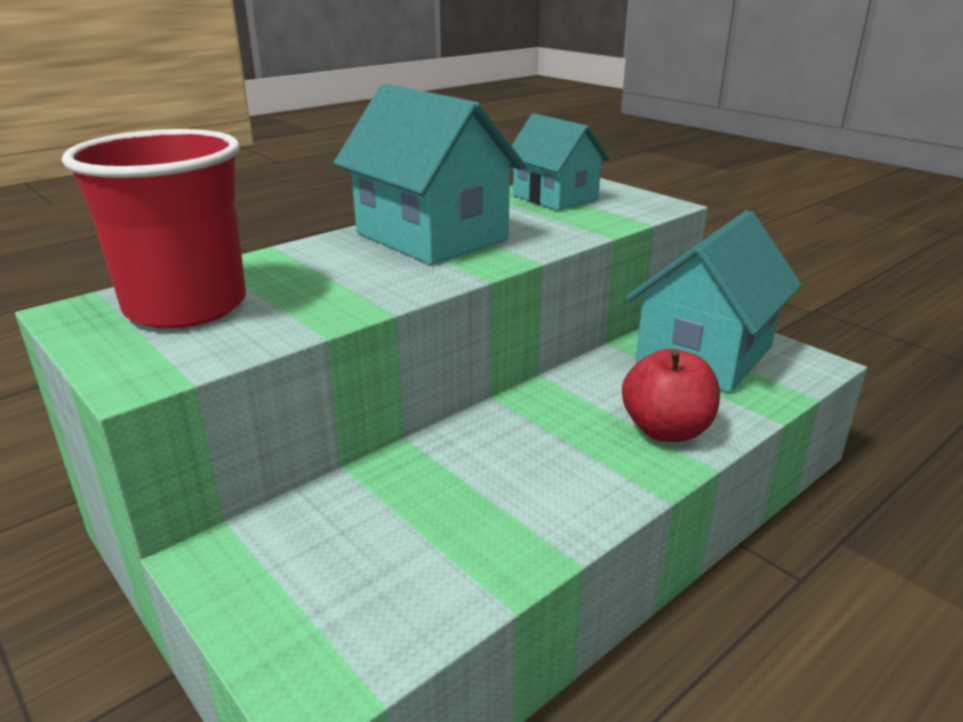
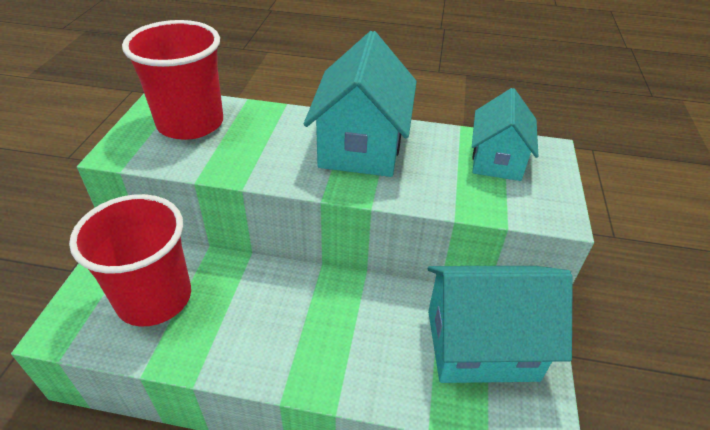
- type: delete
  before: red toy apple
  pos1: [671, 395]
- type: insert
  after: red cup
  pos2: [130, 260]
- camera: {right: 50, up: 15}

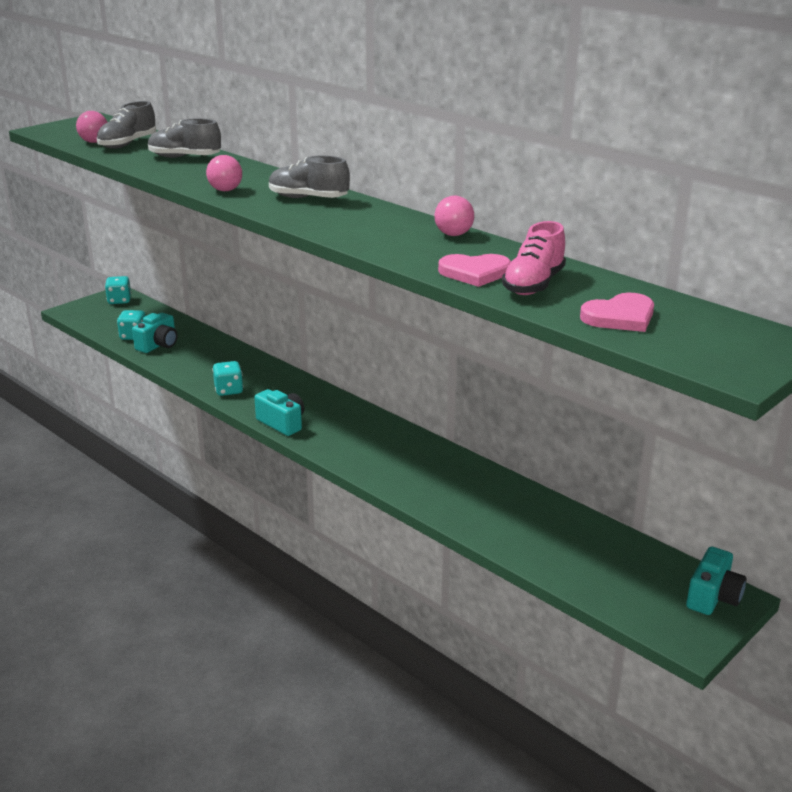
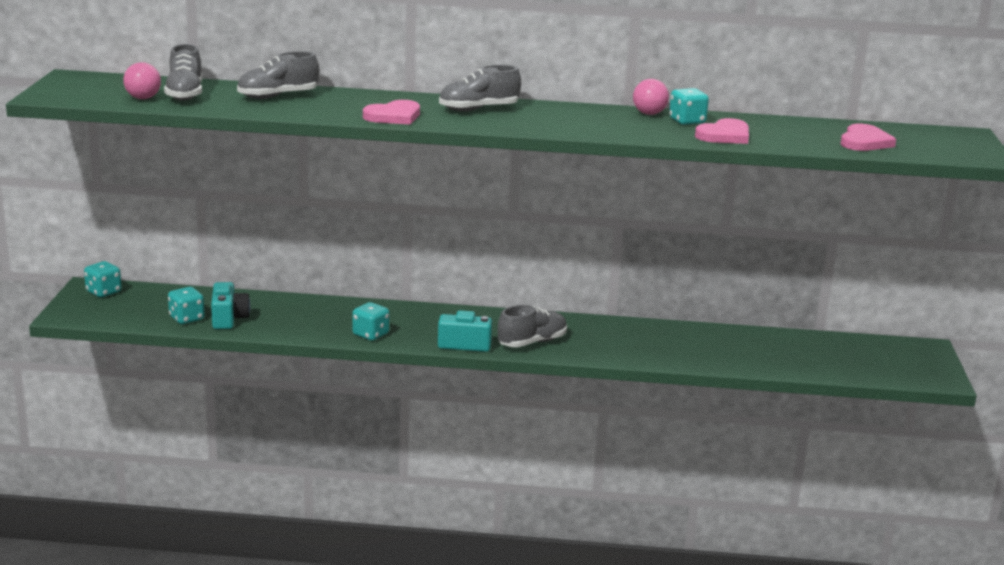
- type: replace
  before: pink ball
  after: pink heart shape
  pos1: [224, 173]
  pos2: [391, 112]
- type: delete
  before: pink sneaker
  pos1: [534, 258]
- type: delete
  before: aqua compact camera
  pos1: [716, 581]
- type: insert
  after: aqua dice
  pos2: [689, 106]
- type: insert
  after: grey sneaker
  pos2: [532, 326]
- camera: {right: -40, up: -5}

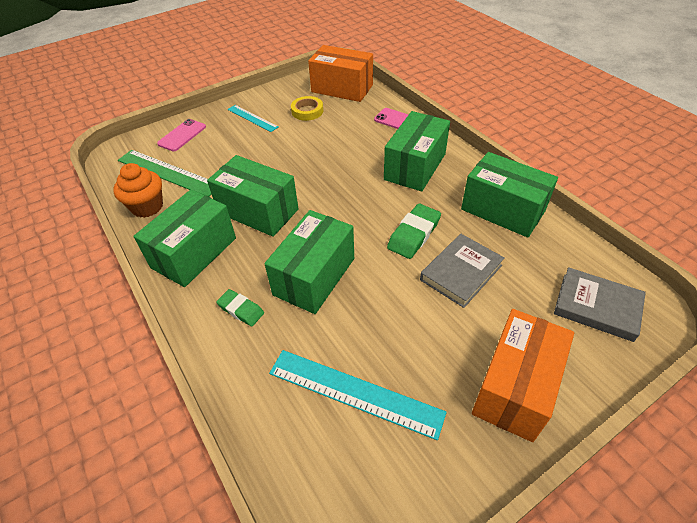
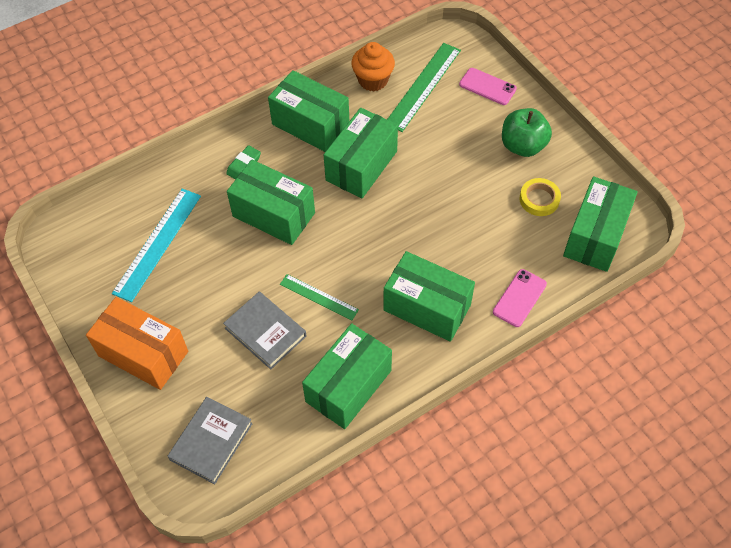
- type: recolor
  before: orange-coloured parcel
  after: emerald parcel
  pos1: [340, 73]
  pos2: [600, 224]
- type: replace
  before: aqua measuring stick
  after: emerald toy apple
  pos1: [253, 118]
  pos2: [527, 132]
- type: replace
  before: emerald eraser
  after: emerald measuring stick
  pos1: [414, 231]
  pos2: [319, 297]
- camera: {right: 90, up: 10}

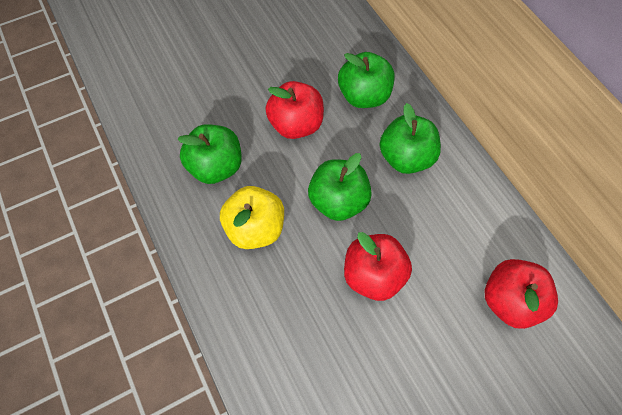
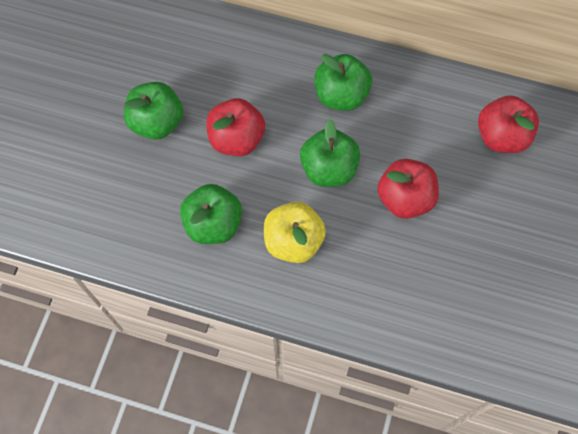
- type: move
  before: emerald toy apple
  pos1: [366, 80]
  pos2: [153, 111]
- camera: {right: -45, up: 5}

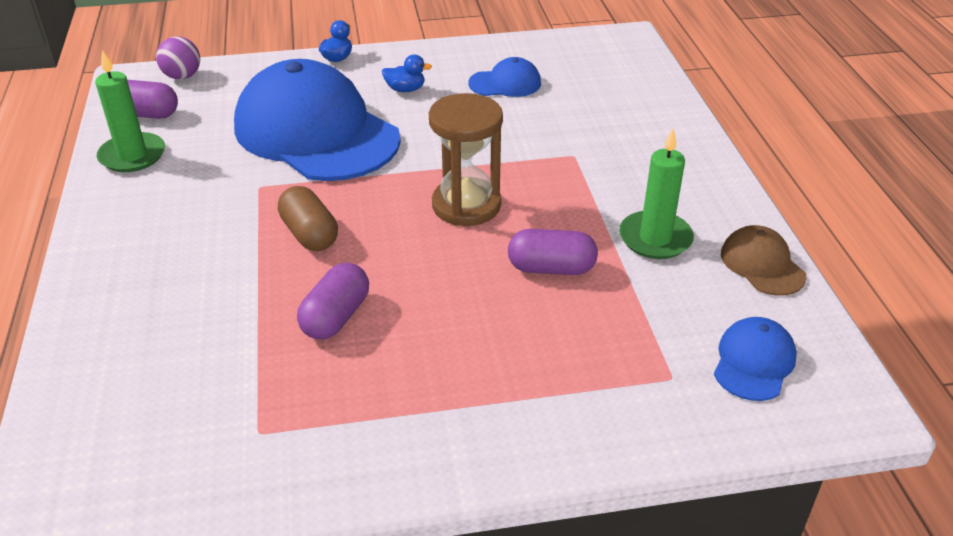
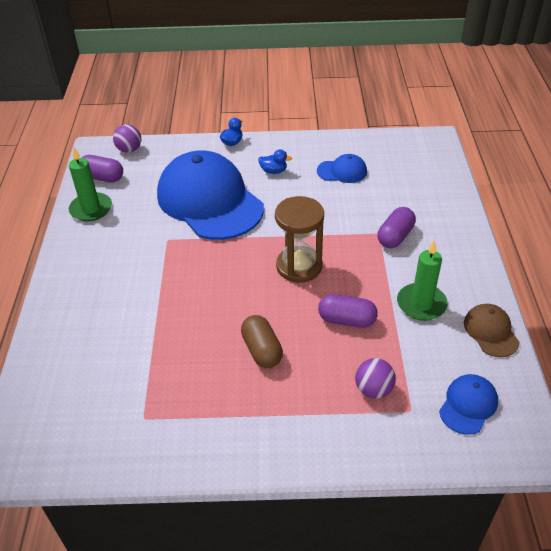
- type: move
  before: dark brown capsule
  pos1: [308, 218]
  pos2: [262, 341]
- type: move
  before: purple capsule
  pos1: [333, 301]
  pos2: [397, 227]
- type: insert
  after: purple ball
  pos2: [375, 378]
- camera: {right: 10, up: 5}

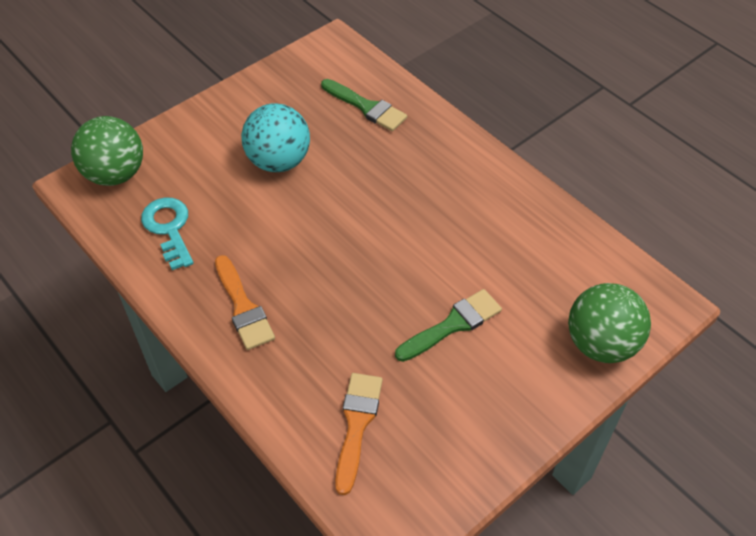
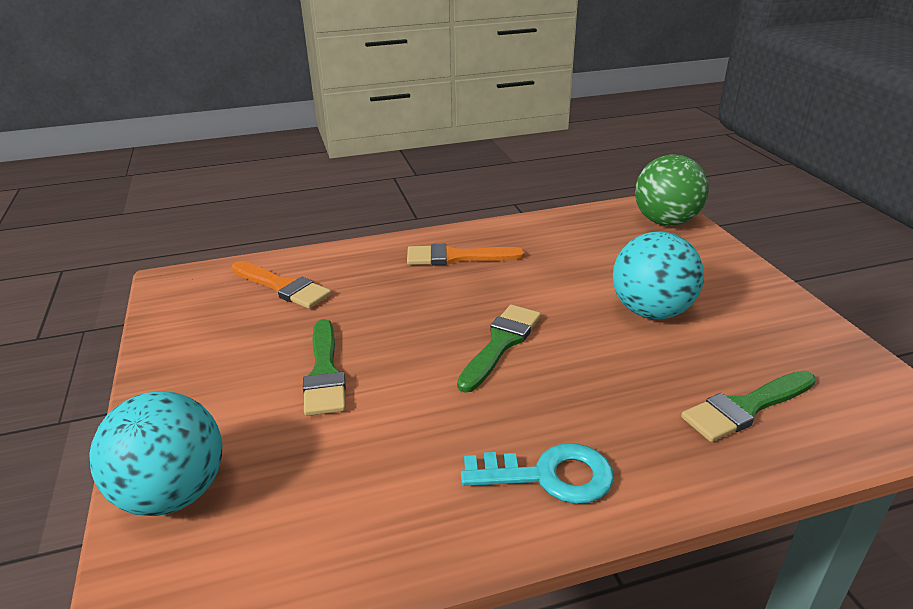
- type: move
  before: aqua door key
  pos1: [167, 233]
  pos2: [537, 473]
- type: recolor
  before: emerald ball
  after: aqua ball
  pos1: [609, 323]
  pos2: [156, 453]
- type: insert
  after: emerald paintbrush
  pos2: [499, 349]
- camera: {right: 115, up: -20}

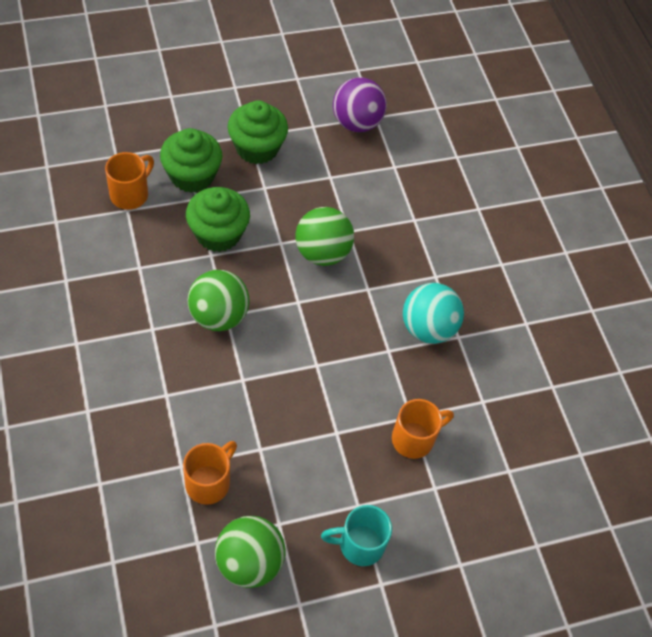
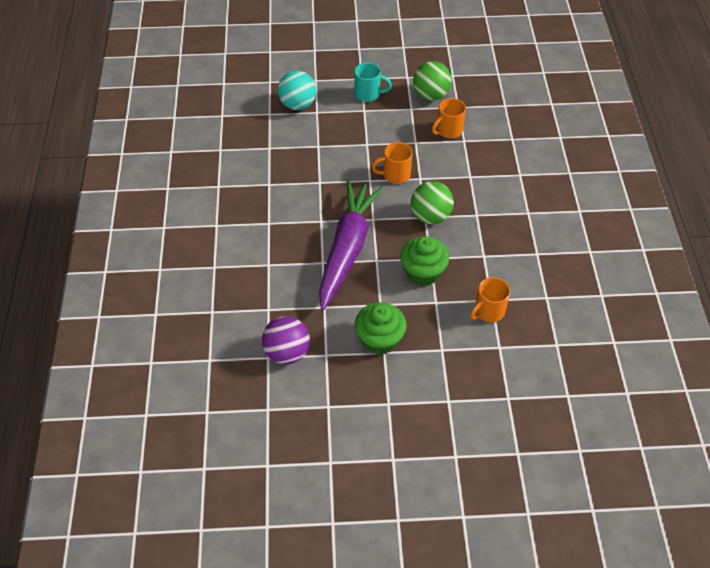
- type: delete
  before: emerald cupcake
  pos1: [191, 160]
- type: replace
  before: emerald ball
  after: purple root vegetable
  pos1: [324, 236]
  pos2: [351, 245]
- type: move
  before: aqua ball
  pos1: [433, 313]
  pos2: [297, 90]
- type: move
  before: orange-coloured coffee mug
  pos1: [423, 429]
  pos2: [392, 163]
- camera: {right: -160, up: -5}

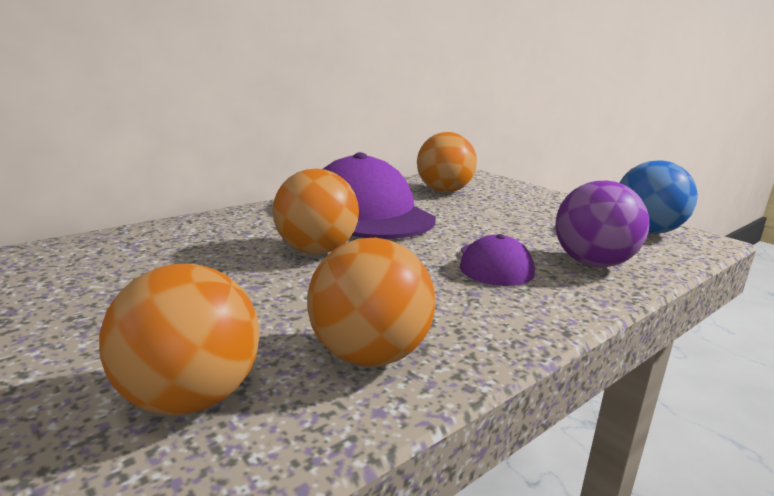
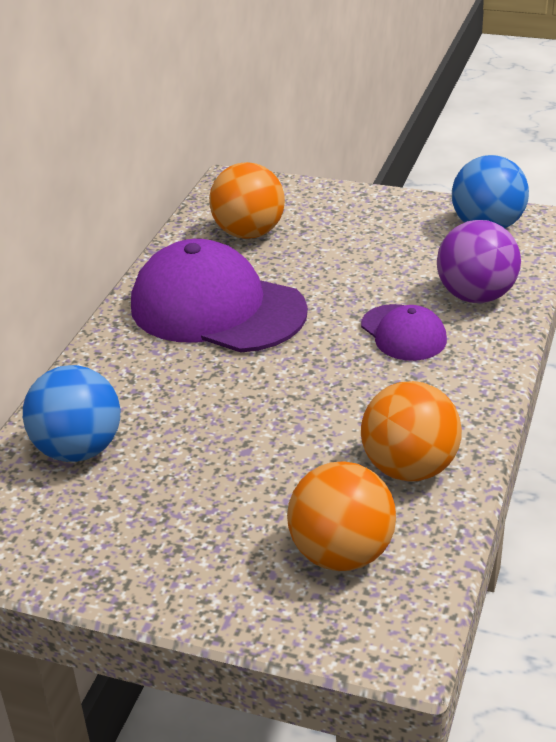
- type: delete
  before: orange-coloured ball
  pos1: [316, 211]
- type: insert
  after: royal blue ball
  pos2: [71, 413]
- camera: {right: -30, up: 15}

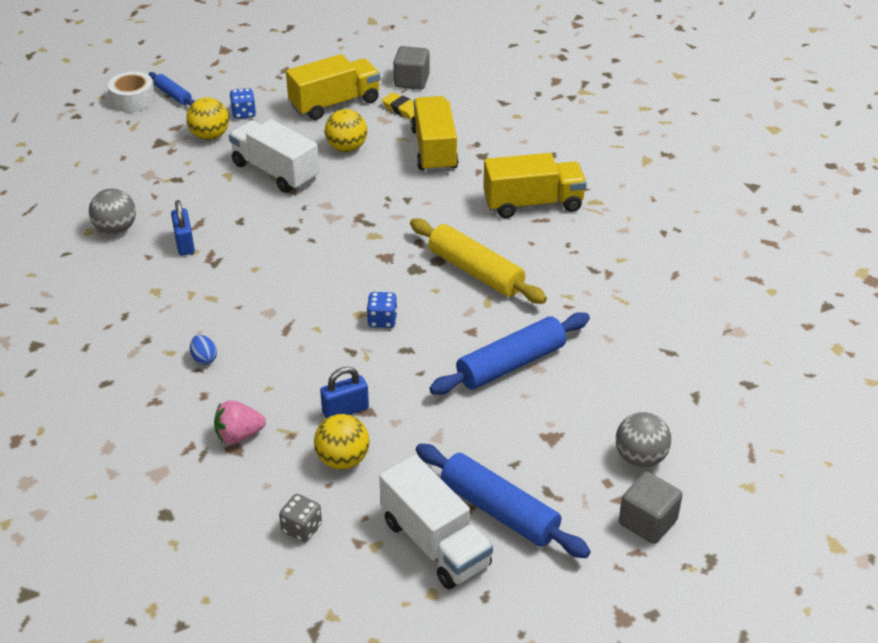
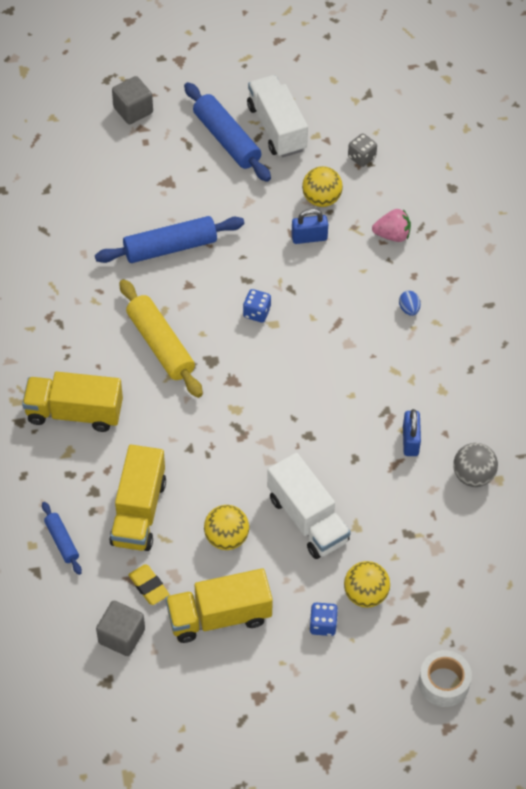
- type: move
  before: royal blue rolling pin
  pos1: [172, 89]
  pos2: [62, 538]
- type: delete
  before: grey ball
  pos1: [643, 439]
- camera: {right: -165, up: 15}

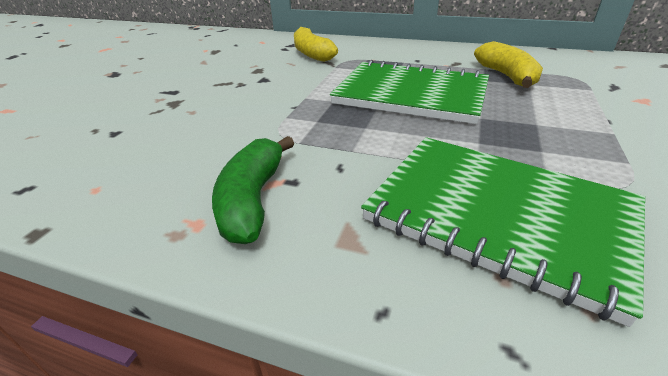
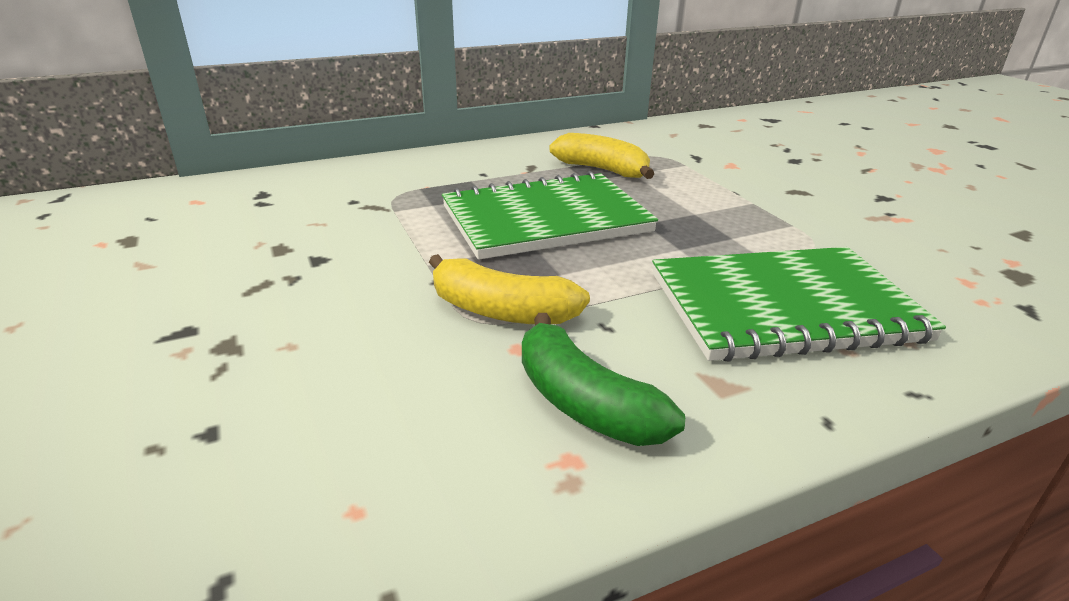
- type: move
  before: golden banana fruit
  pos1: [316, 44]
  pos2: [509, 289]
- camera: {right: -45, up: -5}

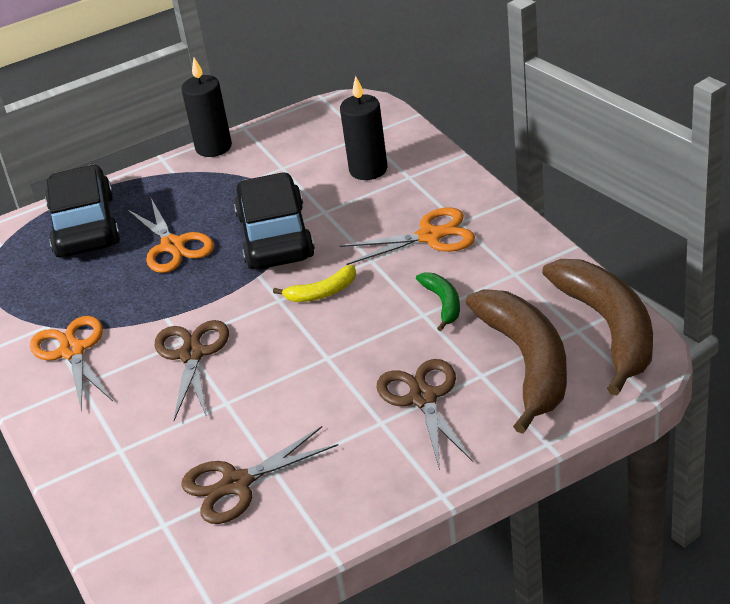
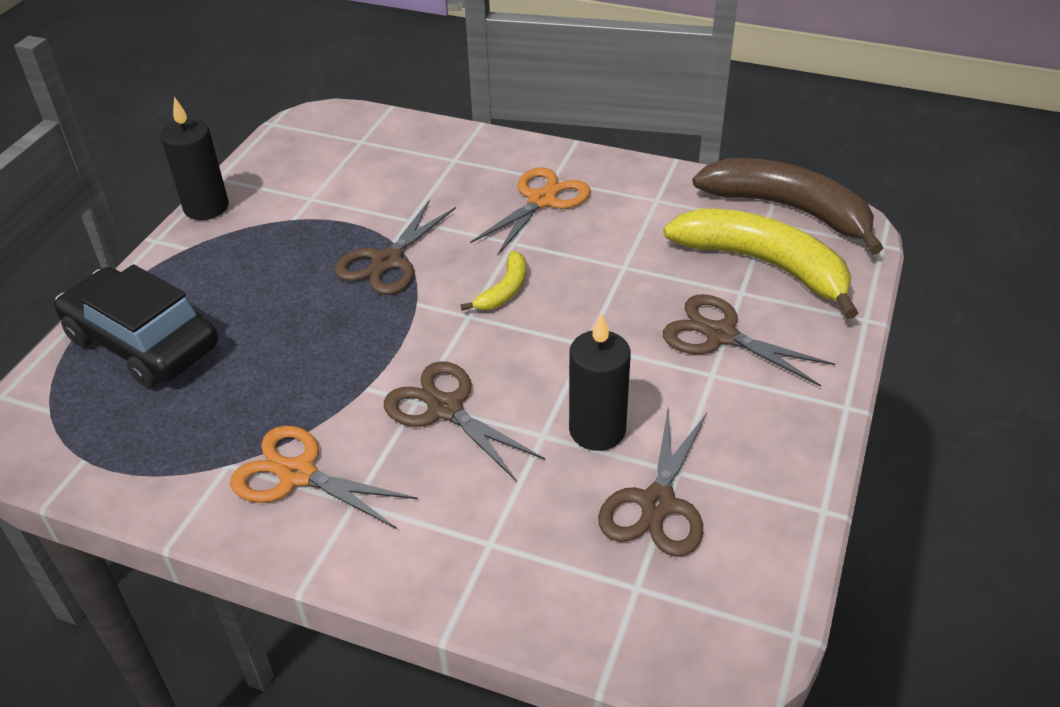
- type: move
  before: jet-black candle
  pos1: [364, 128]
  pos2: [600, 381]
- type: replace
  before: jet-black car
  after: dark brown scissors
  pos1: [274, 220]
  pos2: [395, 247]
- type: delete
  before: orange-coloured scissors
  pos1: [170, 235]
- type: delete
  before: emerald banana fruit
  pos1: [438, 301]
- type: recolor
  before: dark brown banana fruit
  after: golden banana fruit
  pos1: [516, 361]
  pos2: [760, 264]
- camera: {right: -45, up: 5}

